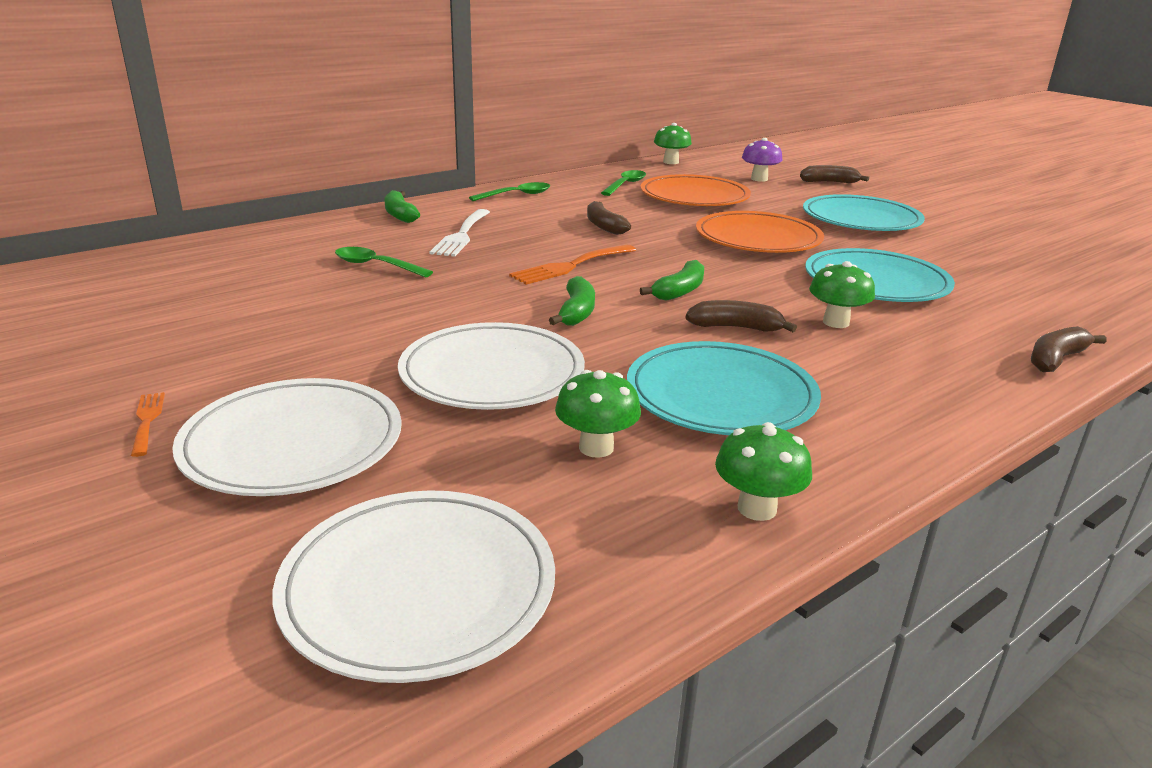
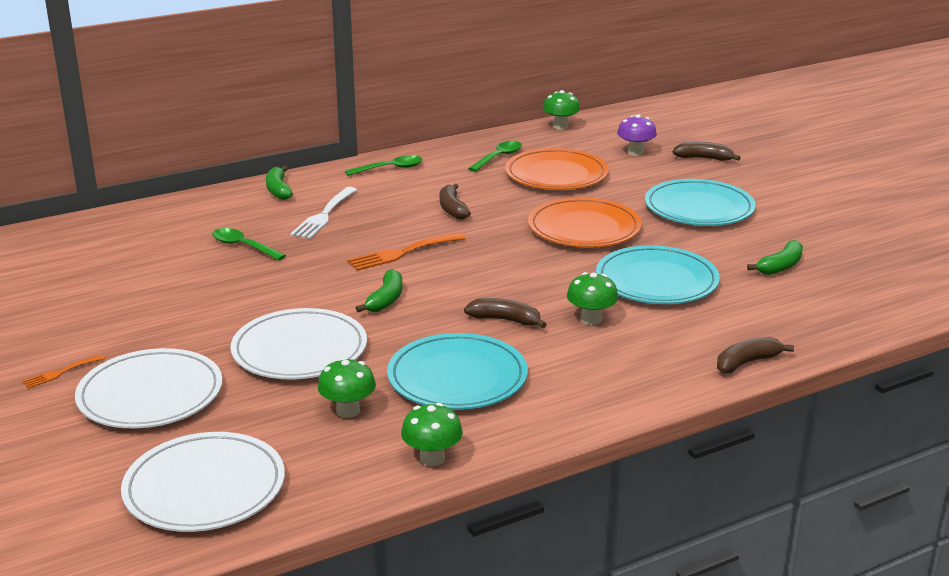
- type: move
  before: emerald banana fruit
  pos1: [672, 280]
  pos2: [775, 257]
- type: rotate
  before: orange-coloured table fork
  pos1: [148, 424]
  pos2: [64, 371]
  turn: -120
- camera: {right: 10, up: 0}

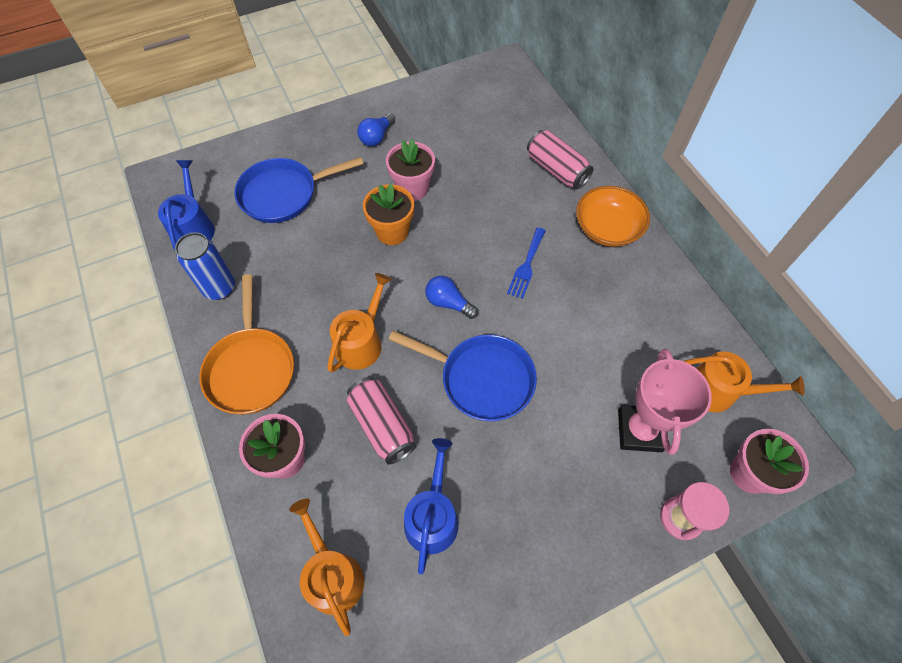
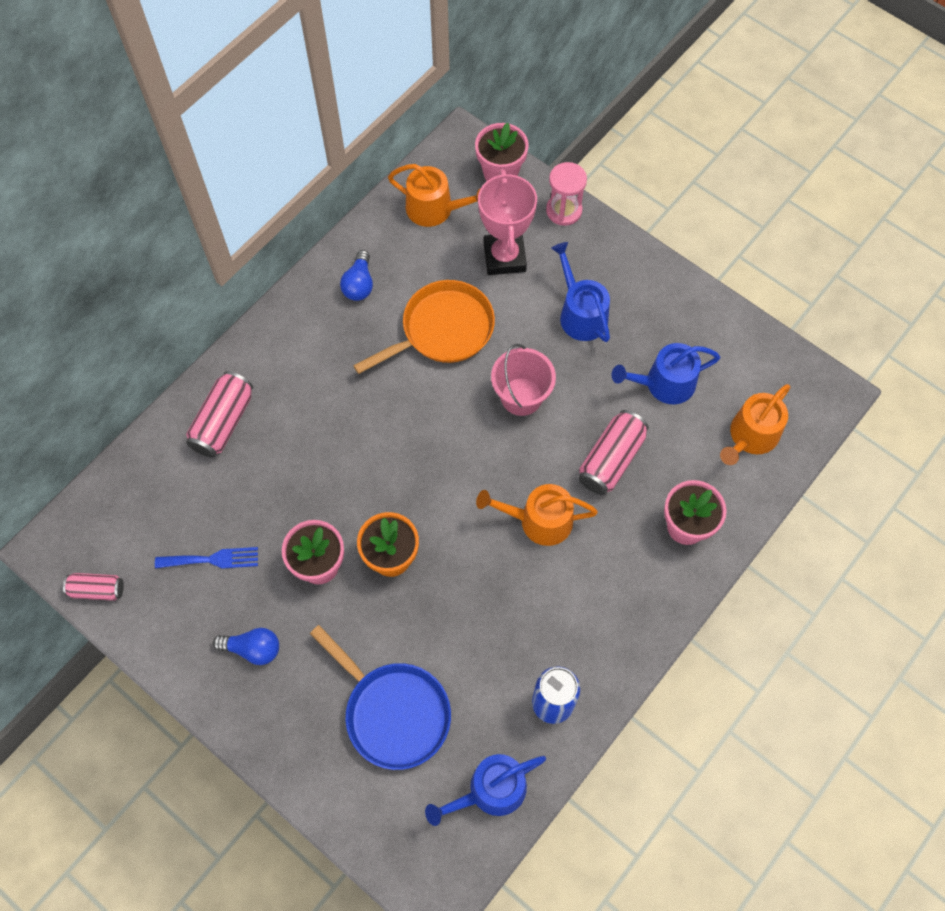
- type: delete
  before: orange-coloured deep dish
  pos1: [613, 216]
- type: move
  before: royal blue table fork
  pos1: [526, 263]
  pos2: [206, 558]
- type: move
  before: orange-coloured frying pan
  pos1: [246, 344]
  pos2: [424, 327]
- type: move
  before: royal blue light bulb
  pos1: [451, 297]
  pos2: [356, 275]
- type: replace
  before: royal blue frying pan
  after: pink bucket
  pos1: [463, 376]
  pos2: [523, 380]
- type: rotate
  before: pink trophy
  pos1: [665, 402]
  pos2: [507, 222]
  turn: -75
- type: rotate
  before: orange-coloured sprinkling can
  pos1: [743, 382]
  pos2: [434, 195]
  turn: 120
- type: insert
  after: royal blue sprinkling can
  pos2: [580, 292]
- type: insert
  after: pink tin
  pos2: [93, 587]
- camera: {right: -115, up: 5}

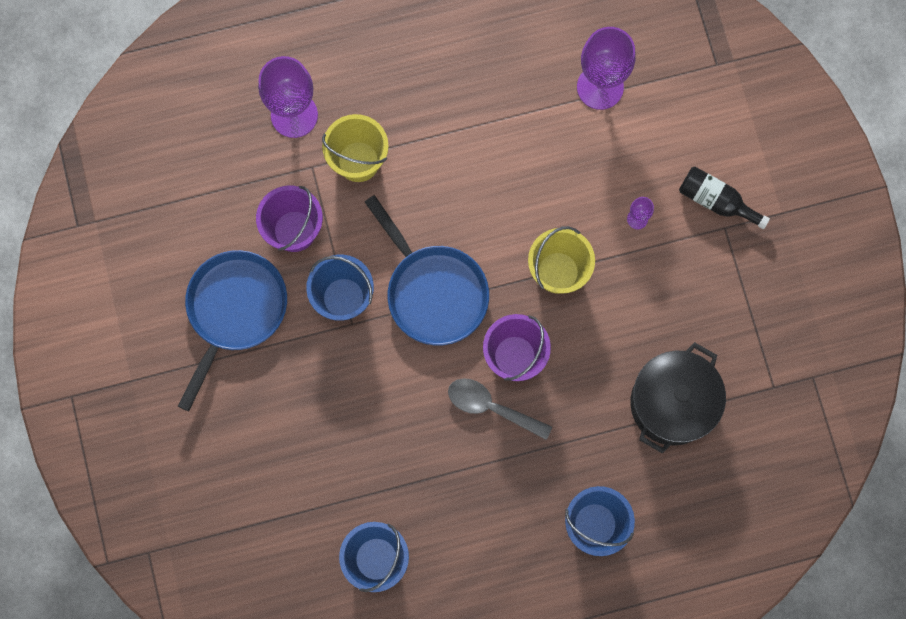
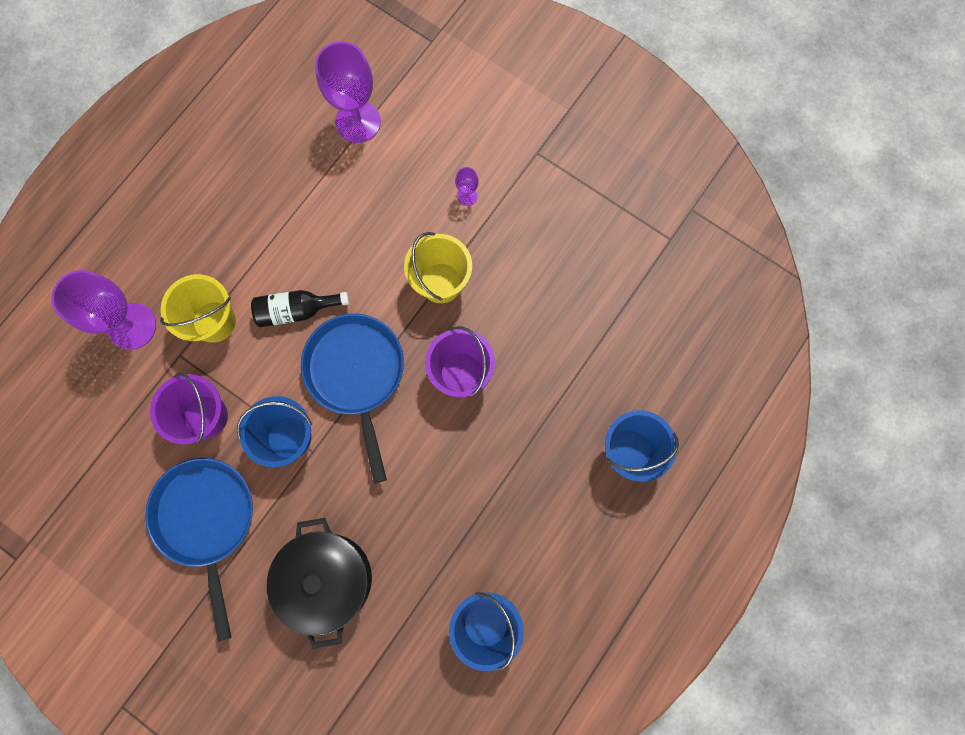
- type: move
  before: jet-black bottle
  pos1: [724, 198]
  pos2: [300, 308]
- type: rotate
  before: royal blue frying pan
  pos1: [427, 270]
  pos2: [352, 398]
  turn: -120
- type: move
  before: jet-black cooking pot
  pos1: [678, 397]
  pos2: [319, 583]
- type: delete
  before: grey teaspoon
  pos1: [500, 409]
- camera: {right: -40, up: 0}

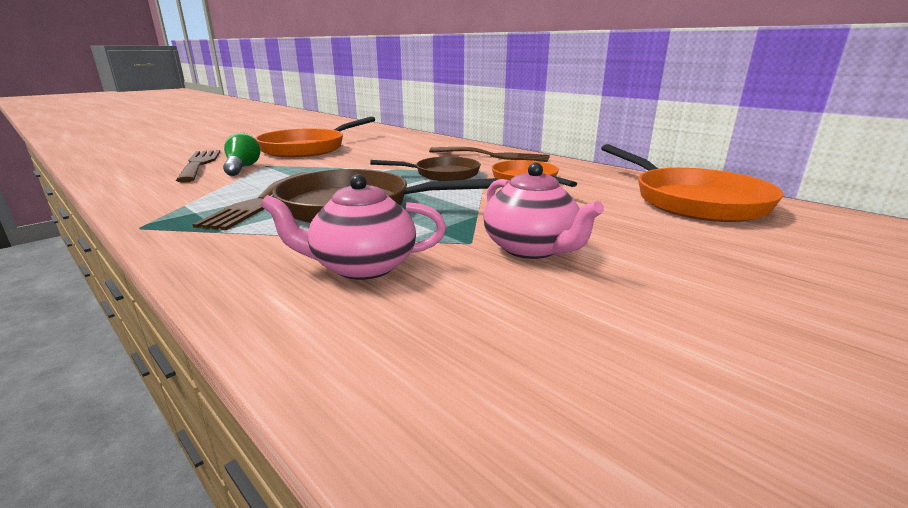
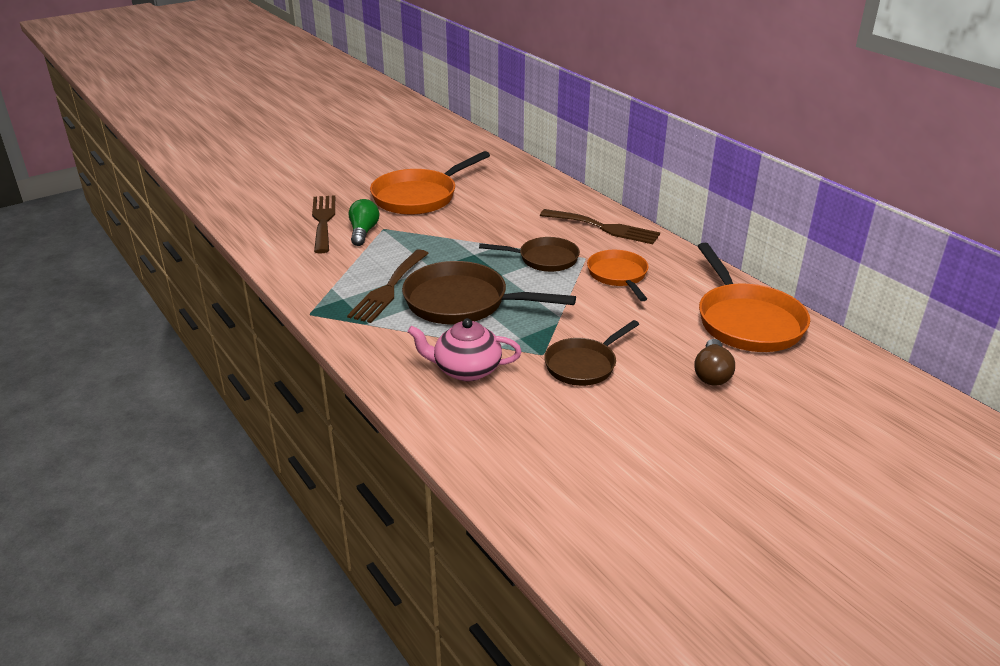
- type: replace
  before: pink tea pot
  after: dark brown frying pan
  pos1: [543, 210]
  pos2: [591, 353]
- type: insert
  after: dark brown light bulb
  pos2: [714, 362]
- camera: {right: 10, up: 10}

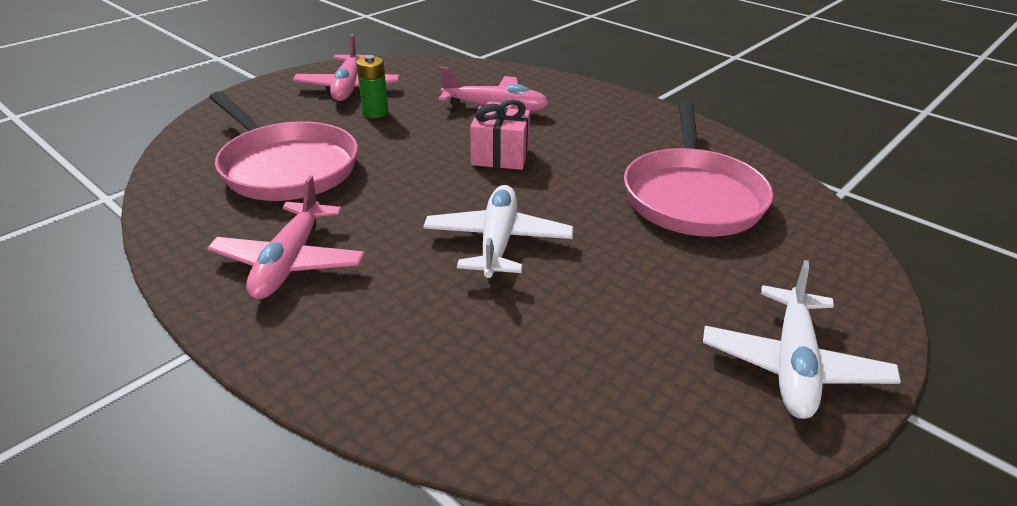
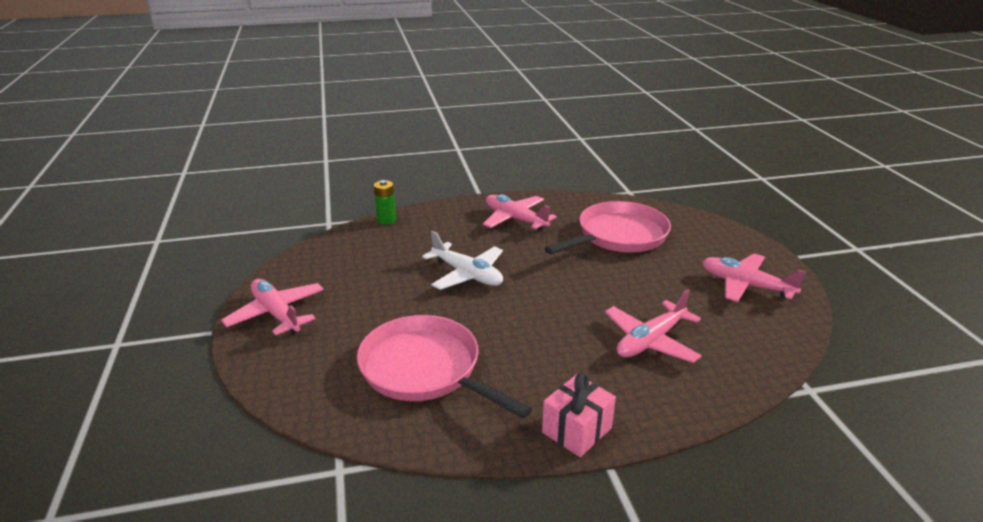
- type: move
  before: emerald power cell
  pos1: [372, 86]
  pos2: [385, 202]
- type: rotate
  before: pink frying pan
  pos1: [283, 146]
  pos2: [607, 227]
  turn: 150
- type: move
  before: pink wrapped gift
  pos1: [500, 135]
  pos2: [579, 415]
- type: recolor
  before: white aeroplane
  after: pink aeroplane
  pos1: [802, 339]
  pos2: [272, 307]
- camera: {right: 125, up: -5}

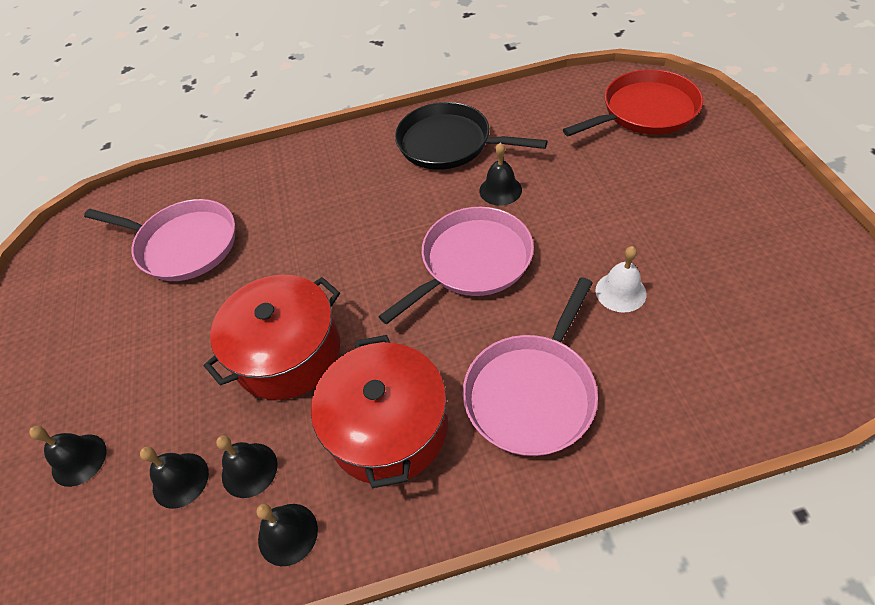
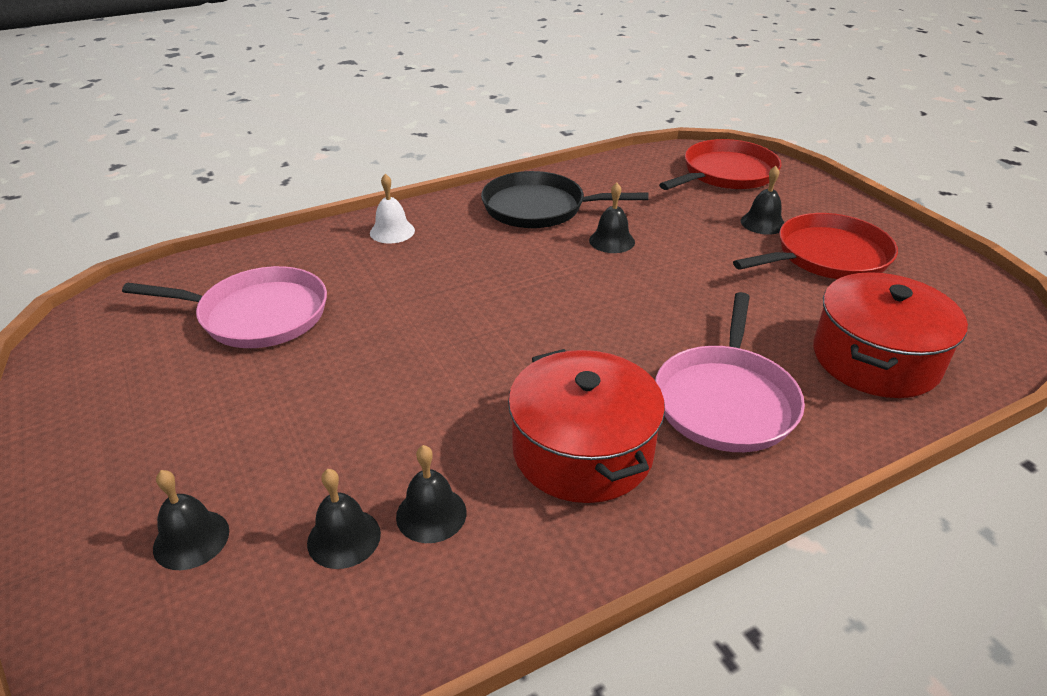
- type: delete
  before: pink frying pan
  pos1: [456, 266]
- type: move
  before: white hand bell
  pos1: [620, 279]
  pos2: [392, 208]
- type: move
  before: red cooking pot
  pos1: [272, 337]
  pos2: [890, 335]
- type: move
  before: jet-black hand bell
  pos1: [287, 535]
  pos2: [763, 200]
- type: insert
  after: red frying pan
  pos2: [815, 246]
- camera: {right: -20, up: -15}

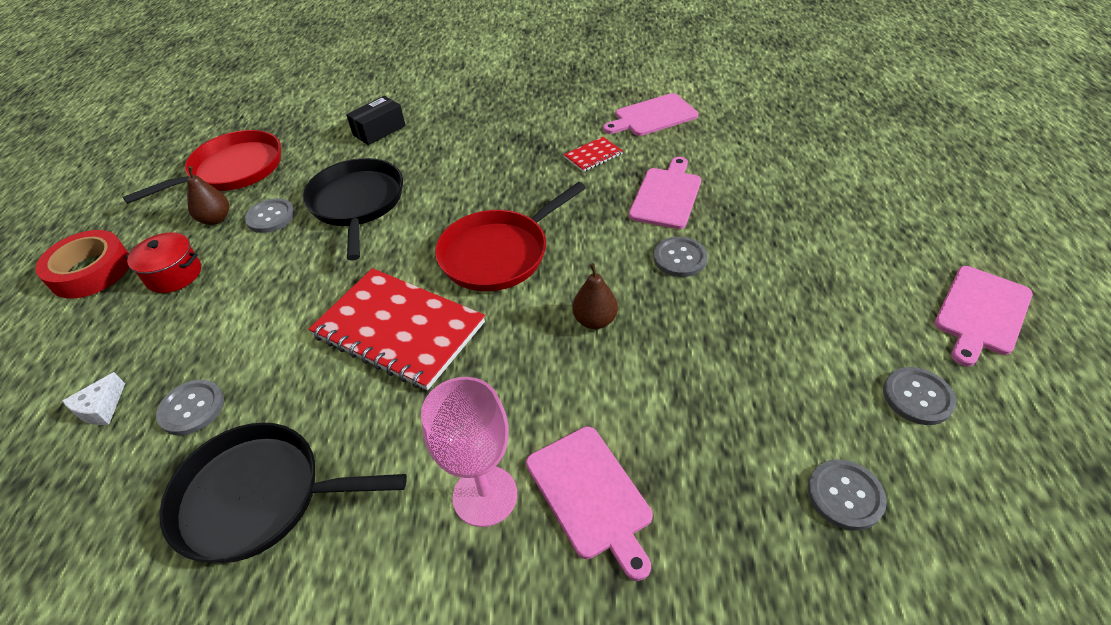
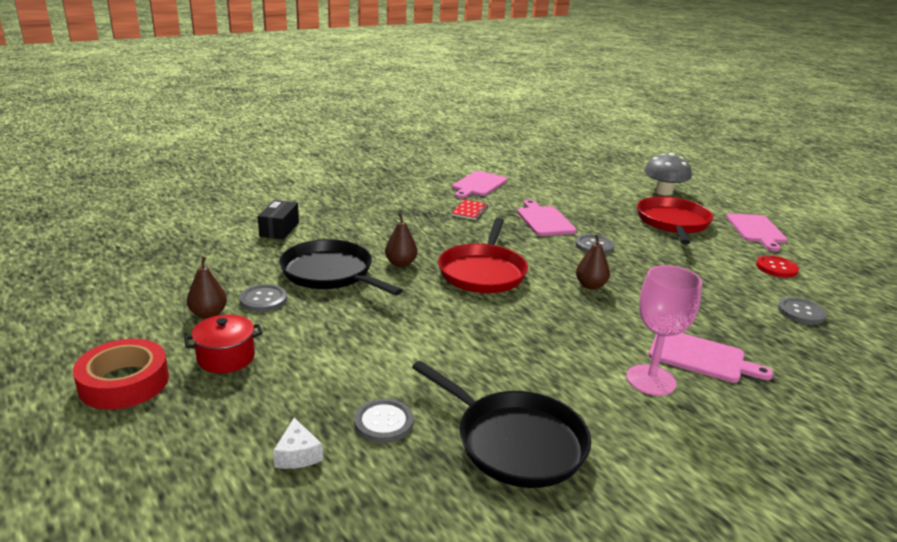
- type: move
  before: red frying pan
  pos1: [202, 167]
  pos2: [675, 221]
- type: delete
  before: red exercise book
  pos1: [397, 329]
- type: recolor
  before: grey sewing button
  after: red sewing button
  pos1: [919, 396]
  pos2: [777, 266]
- type: rotate
  before: jet-black frying pan
  pos1: [283, 493]
  pos2: [501, 424]
  turn: -105
- type: insert
  after: grey mushroom
  pos2: [668, 174]
- type: insert
  after: dark brown pear fruit
  pos2: [401, 240]
- camera: {right: -40, up: -20}

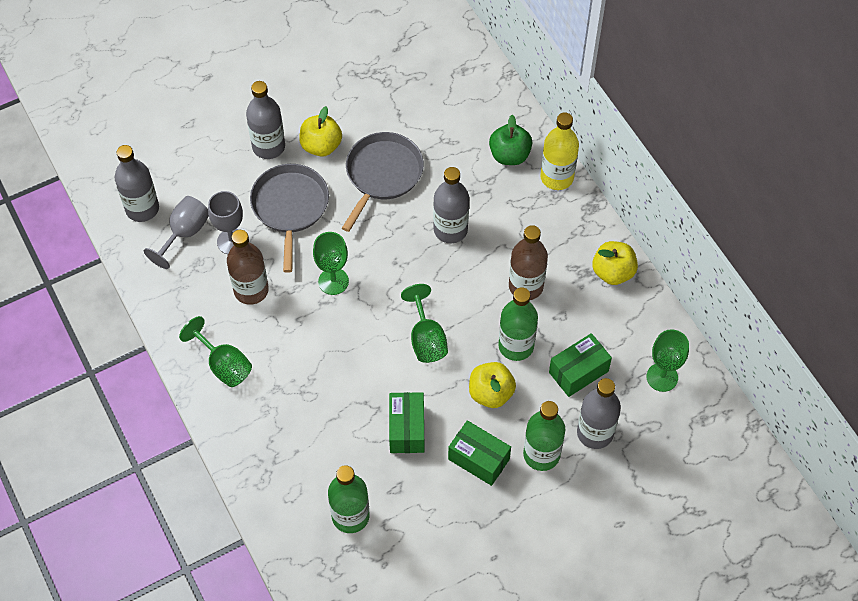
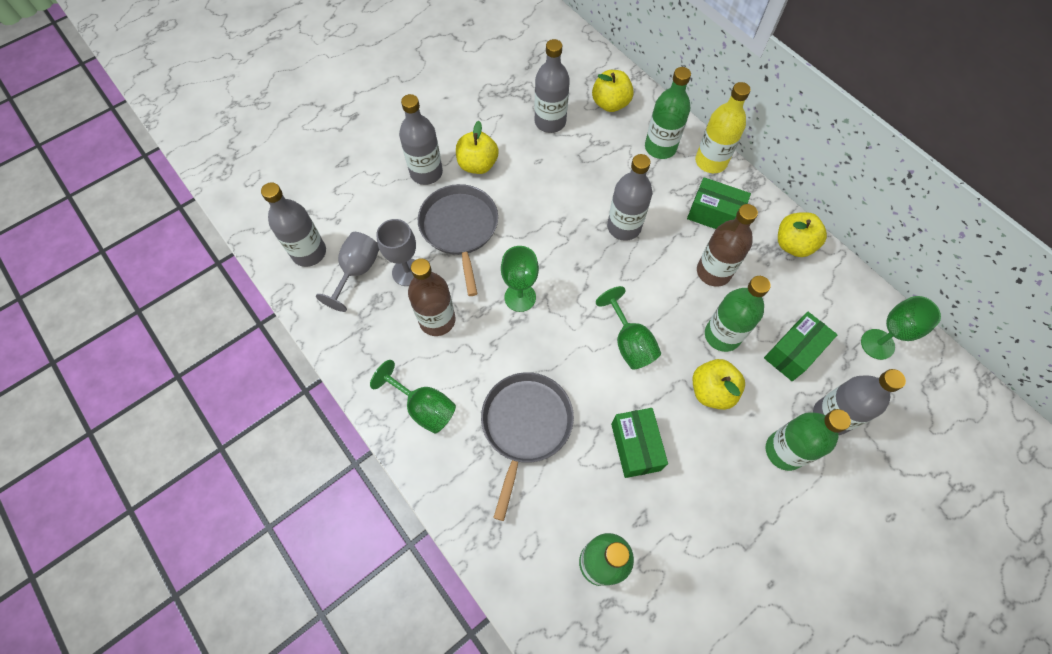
- type: replace
  before: emerald toy apple
  after: emerald bottle
  pos1: [510, 140]
  pos2: [668, 113]
- type: move
  before: grey frying pan
  pos1: [383, 182]
  pos2: [527, 446]
- type: move
  before: emerald parcel
  pos1: [479, 453]
  pos2: [719, 203]
- type: insert
  after: grey bottle
  pos2: [552, 86]
- type: insert
  after: golden toy apple
  pos2: [613, 91]
- camera: {right: -10, up: 5}

